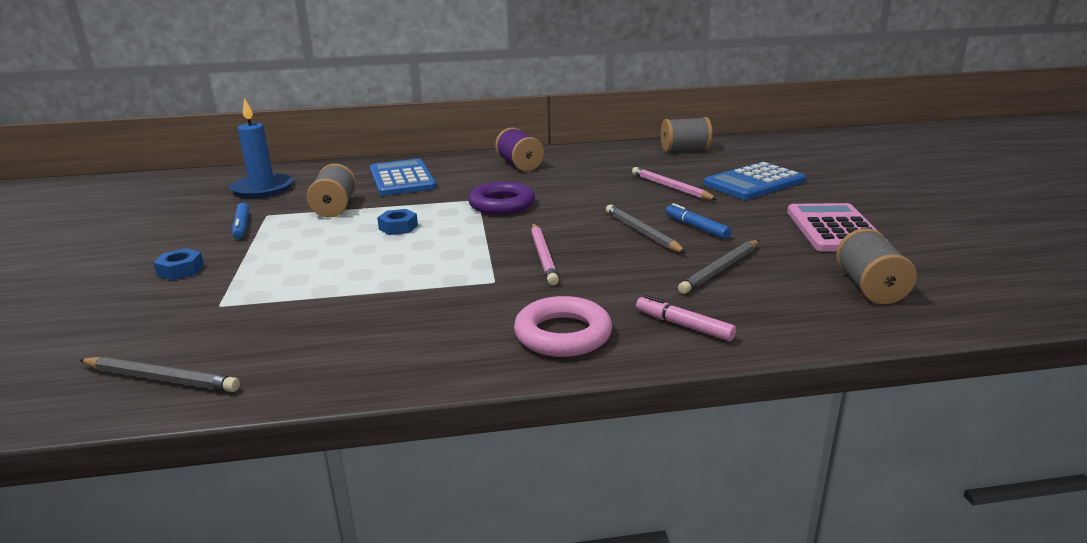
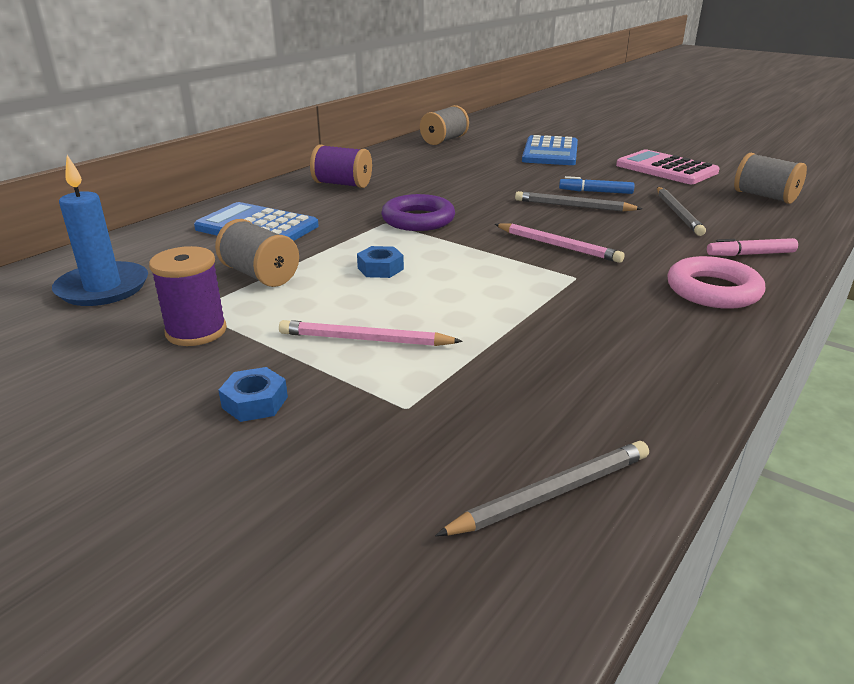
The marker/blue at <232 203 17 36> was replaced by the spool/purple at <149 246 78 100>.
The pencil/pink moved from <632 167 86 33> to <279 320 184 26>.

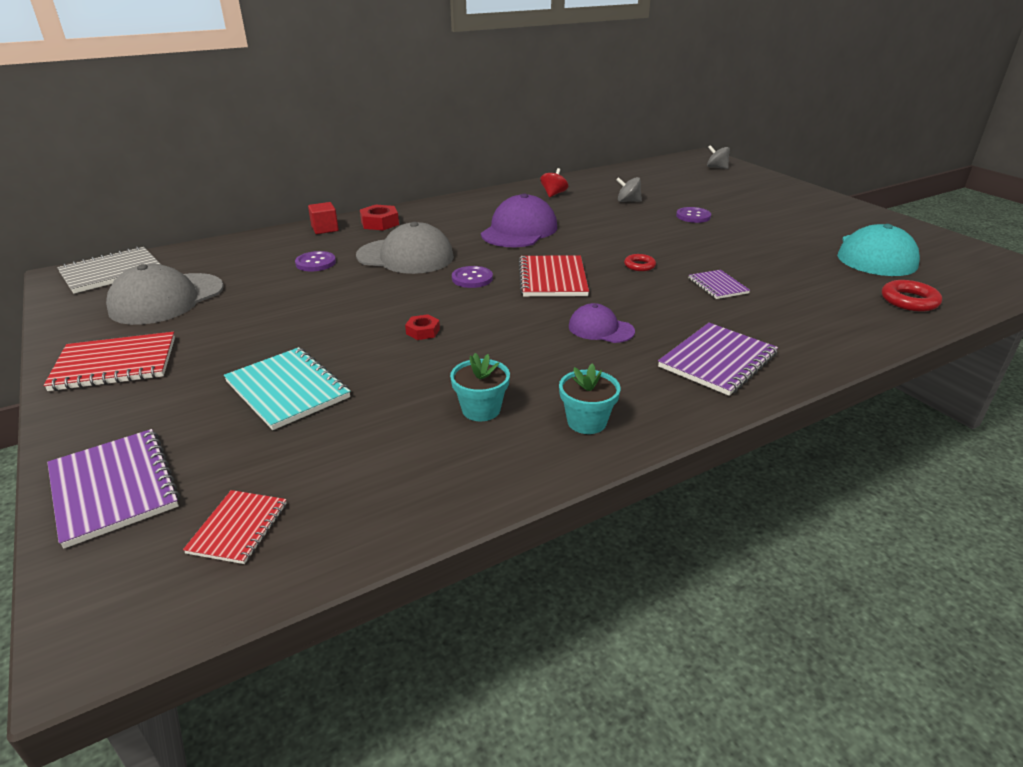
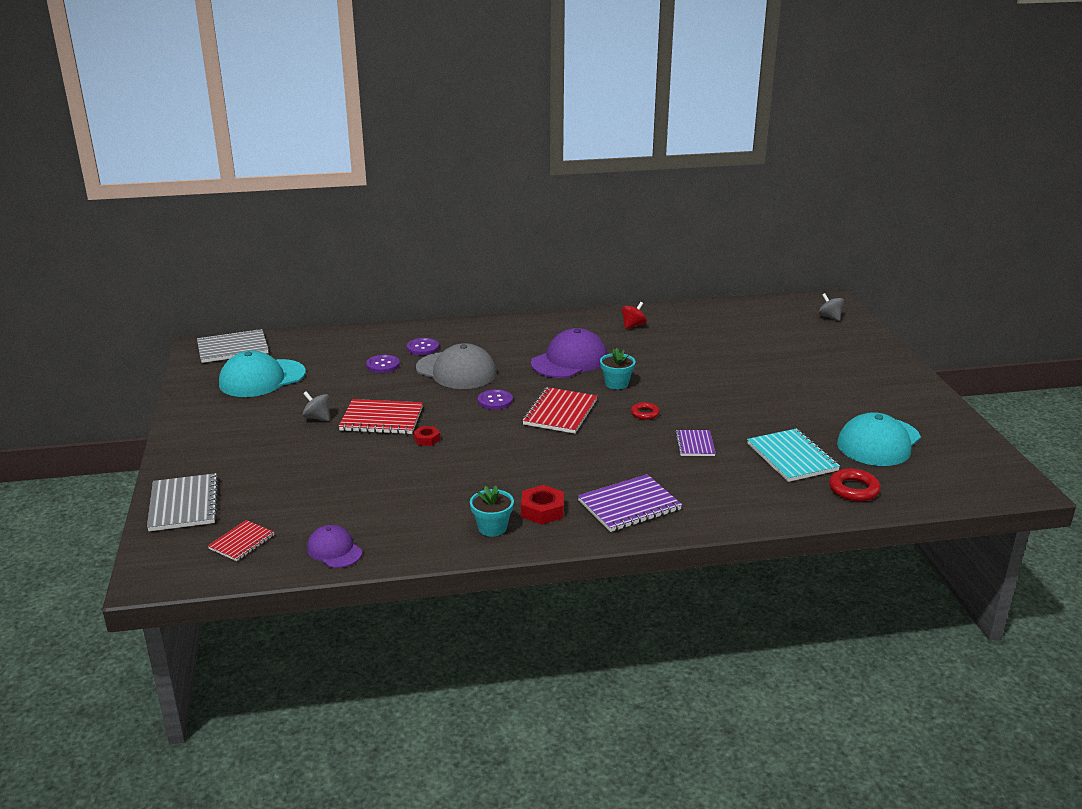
The notebook/red moved from <44 332 131 59> to <338 399 85 35>.
The notebook/purple at <47 429 133 120> became the notebook/grey at <147 473 72 58>.
The cap/grey at <106 264 118 61> became the cap/turquoise at <219 351 87 46>.
The notebook/turquoise moved from <224 347 127 83> to <747 428 93 54>.
The cube/red at <308 202 31 32> disappeared.
The nut/red moved from <360 205 39 25> to <521 485 43 40>.
The flower pot/turquoise moved from <450 353 60 68> to <600 348 35 41>.
The cap/purple moved from <569 303 66 40> to <307 525 55 43>.
The spinning top/grey moved from <616 177 26 25> to <303 391 27 30>.
The button/purple moved from <676 207 35 16> to <407 338 32 17>.

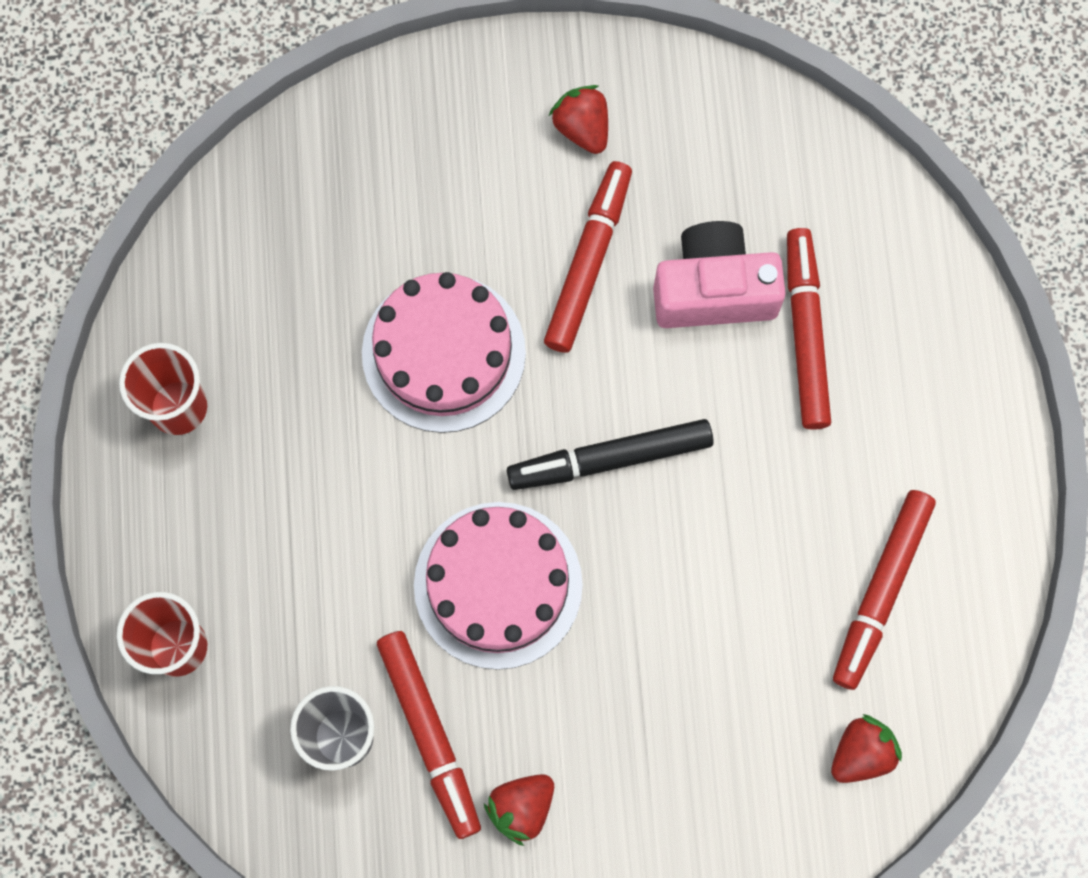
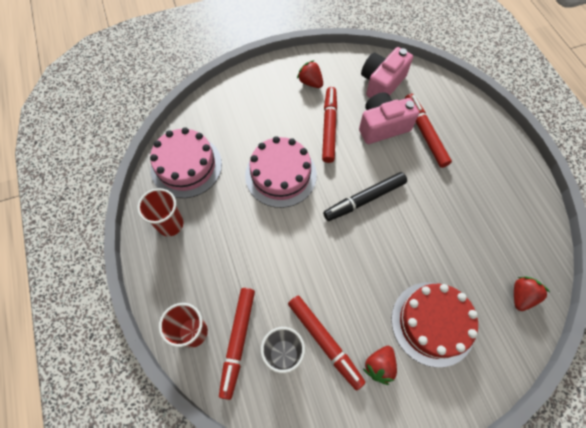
The cake/pink moved from <414 502 169 168> to <150 127 72 71>.
The marker/red moved from <833 490 103 200> to <219 288 36 112>.
The camera/pink at <361 47 52 51> appeared.
The cake/red at <391 282 87 85> appeared.

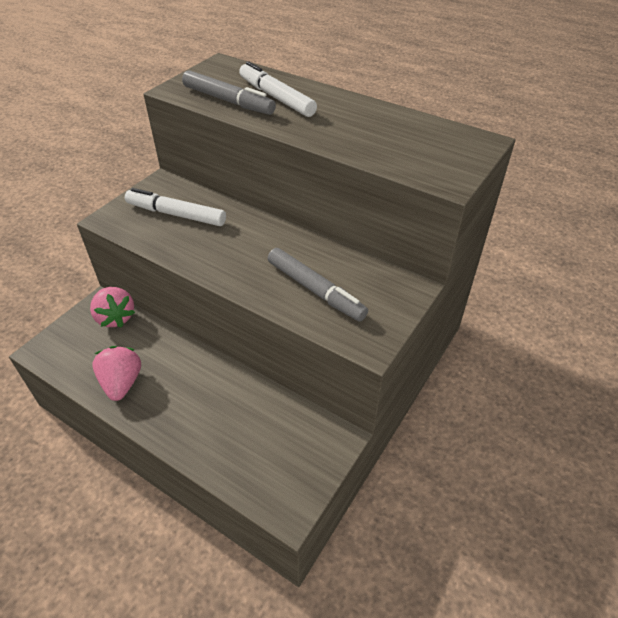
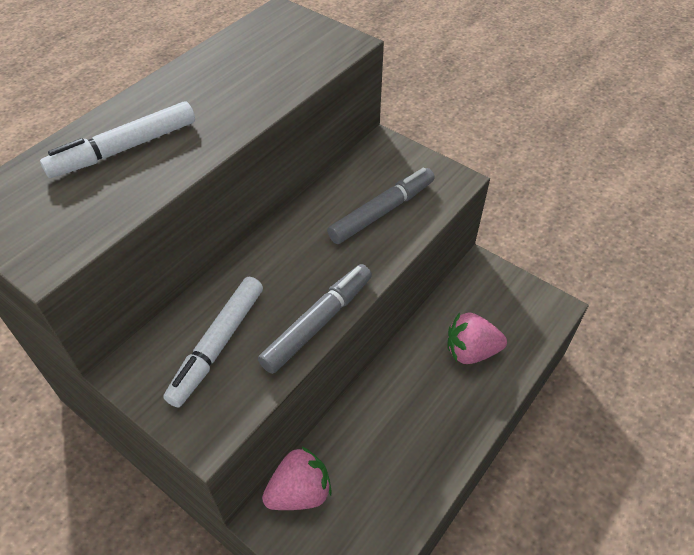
The strawberry/pink moved from <92 346 49 55> to <447 313 60 51>.
The marker/grey moved from <182 70 94 45> to <258 264 114 110>.

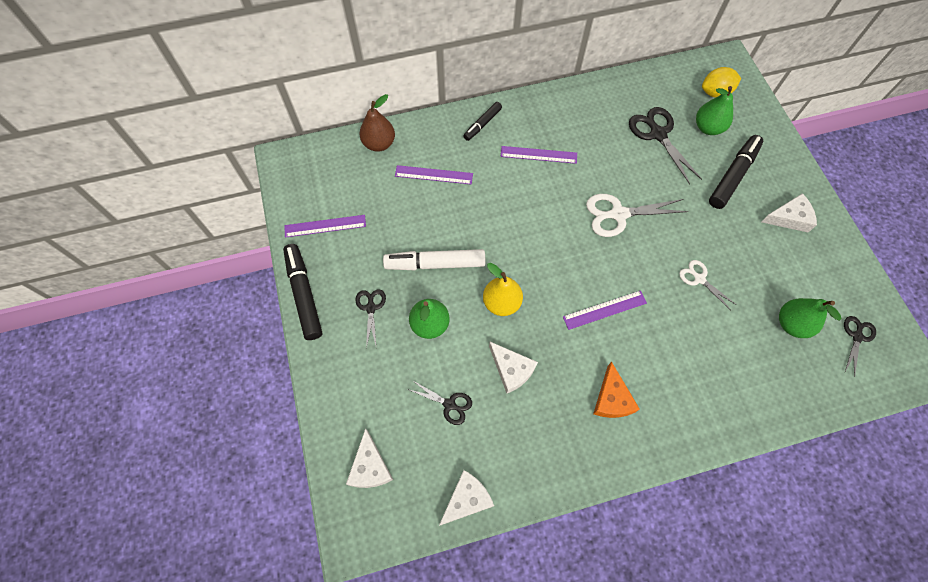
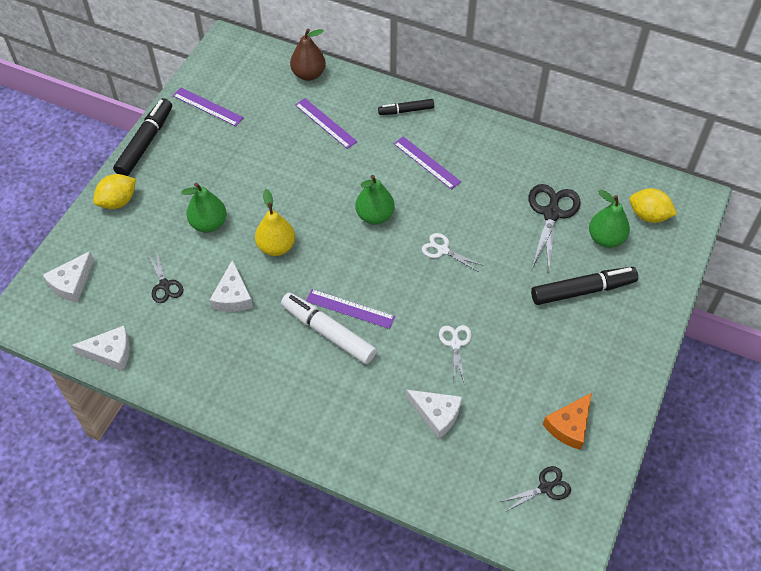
The scissors/black at <355 289 31 59> disappeared.
The marker/white moved from <383 249 102 21> to <281 293 96 71>.
The scissors/white at <586 194 103 43> changed to 0.58 times the size.
The cheese/orange moved from <593 362 47 56> to <543 393 49 57>.
The cheese/white moved from <762 193 55 39> to <406 390 56 49>.
The pear/green moved from <779 298 63 40> to <355 175 40 50>.
The lemon/yellow at <93 174 43 35> appeared.

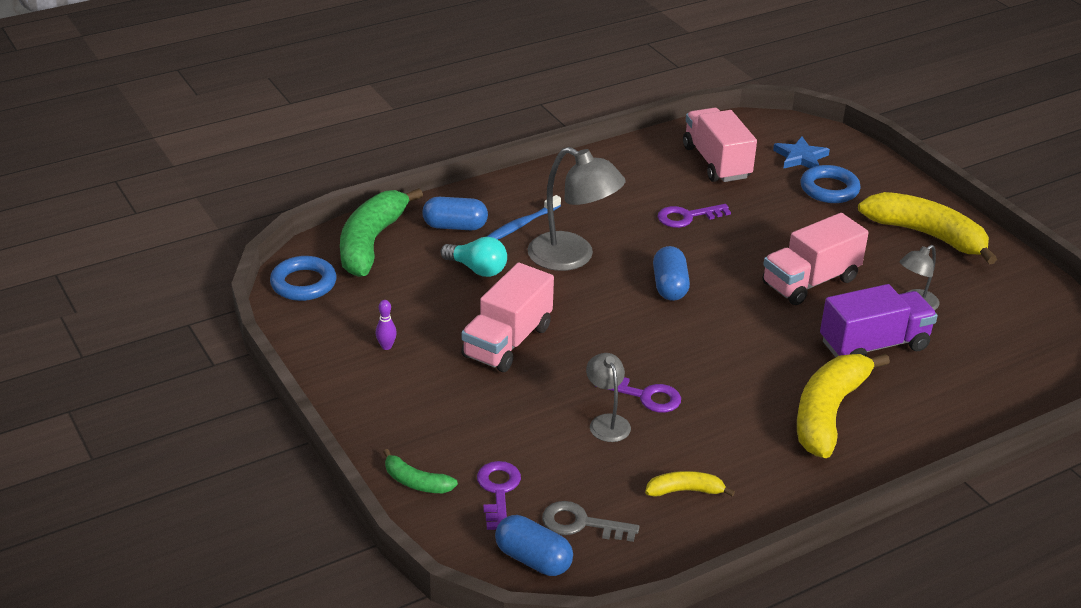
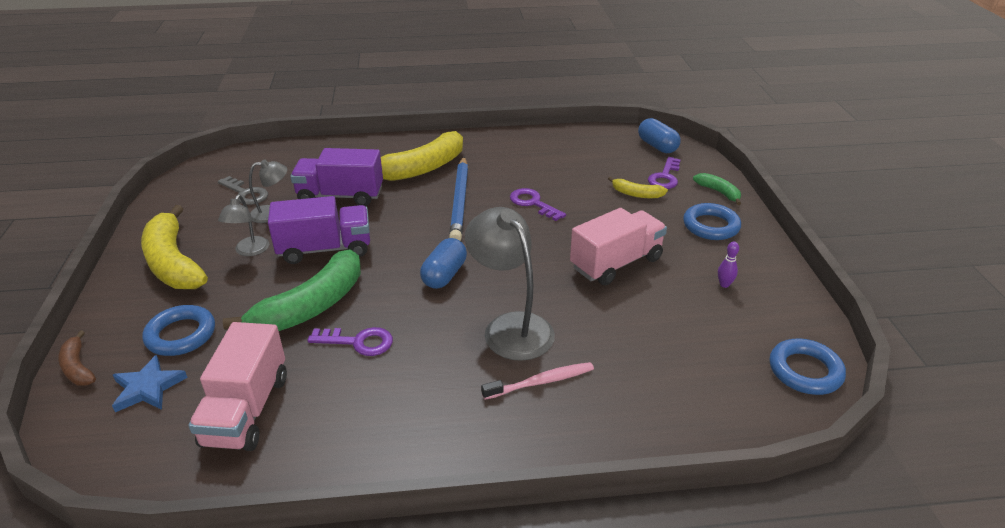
The banana/green moved from <340 188 83 89> to <223 249 138 82>.
The capsule/blue at <422 197 66 33> disappeared.
The light bulb/turquoise at <440 237 67 40> disappeared.
The toothbrush/blue at <486 195 75 45> became the toothbrush/pink at <481 362 113 38>.
The key/grey moved from <542 501 97 41> to <218 176 50 29>.
The lamp/grey moved from <586 353 45 89> to <218 195 51 61>.
The banana/yellow moved from <645 471 90 26> to <608 176 60 22>.
The truck/pink at <762 213 107 92> became the truck/purple at <268 196 102 68>.
The banana/brown at <58 331 38 55> appeared.
The pencil/blue at <449 157 19 84> appeared.
The ring/blue at <683 203 58 37> appeared.

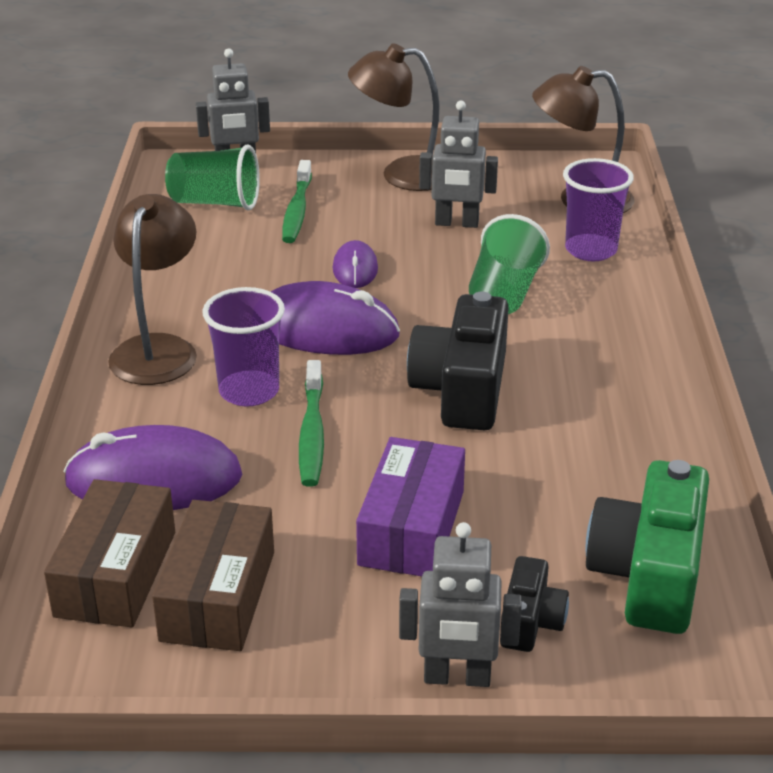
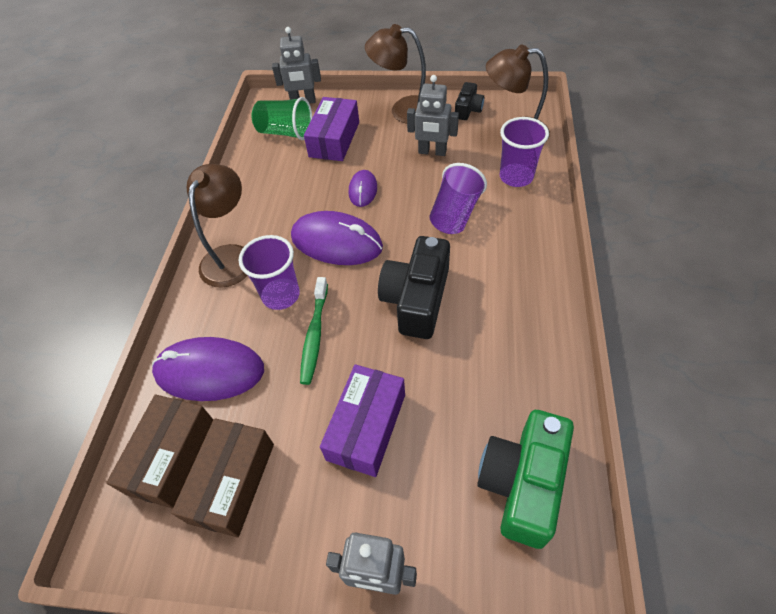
The toothbrush/green at <282 160 30 83> was replaced by the box/purple at <304 97 55 64>.
The cup/green at <469 214 81 100> became the cup/purple at <429 163 58 71>.
The camera/black moved from <500 556 69 96> to <455 82 29 38>.

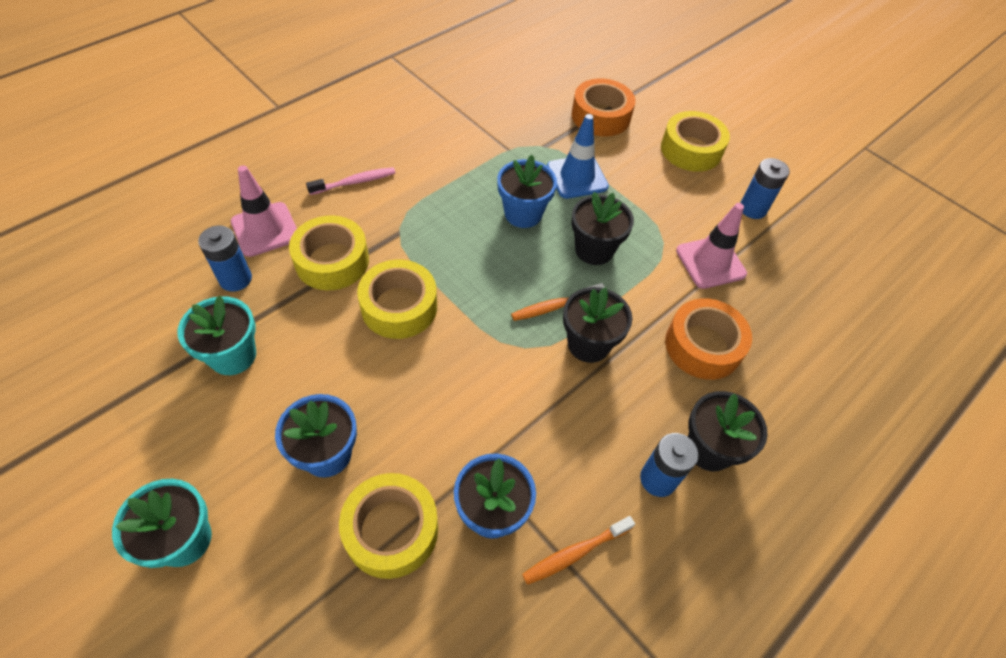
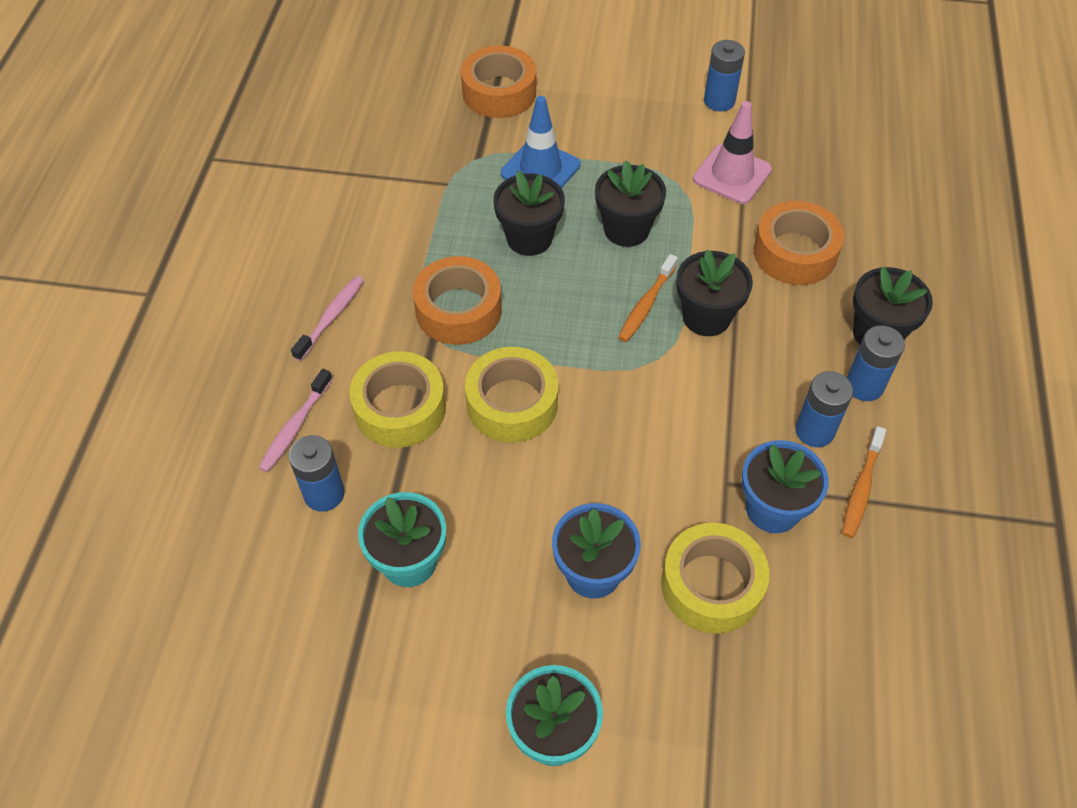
The traffic cone/pink at <231 165 66 92> was replaced by the toothbrush/pink at <258 369 75 103>.
The flower pot/blue at <497 155 60 73> became the flower pot/black at <493 171 72 85>.
The tape/yellow at <661 111 69 61> disappeared.
The tape/orange at <413 256 89 89> appeared.
The battery/blue at <795 371 58 76> appeared.

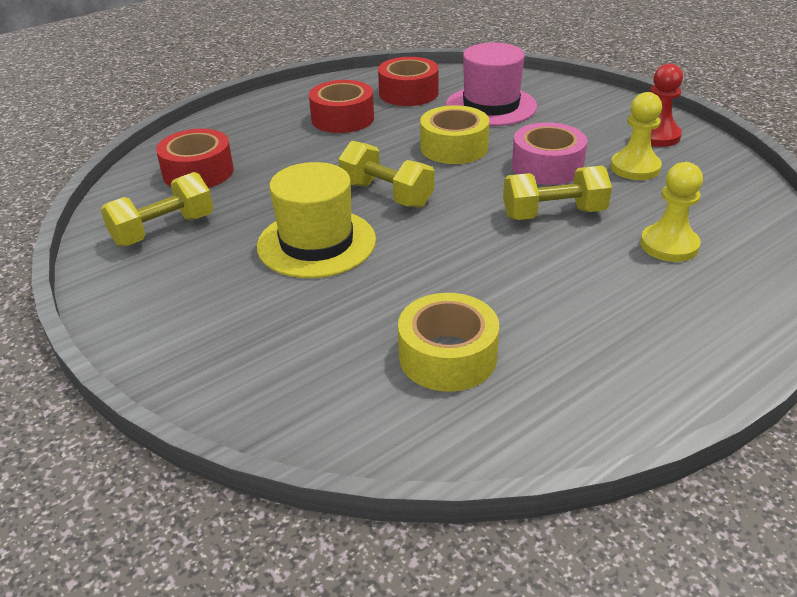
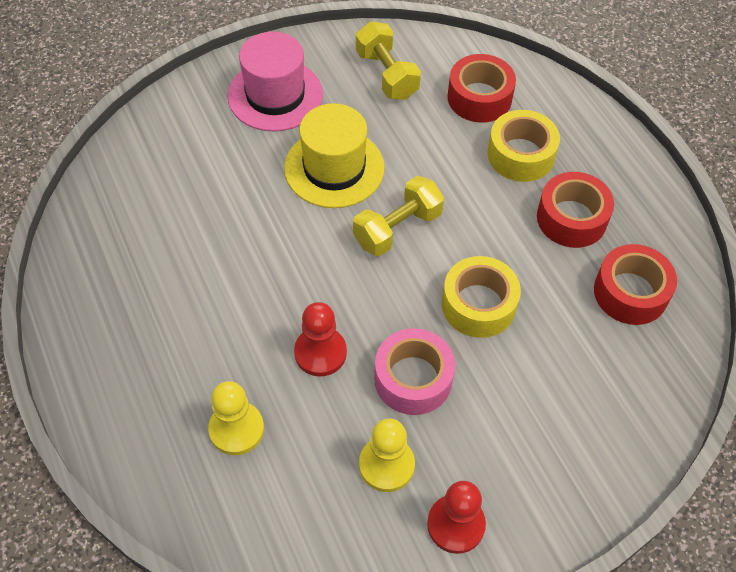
The tape/yellow moved from <398 293 101 99> to <487 110 73 72>.
The hat/pink moved from <446 43 91 83> to <227 32 96 100>.
The dumbbell/yellow at <503 166 109 54> was replaced by the pawn/red at <294 302 53 75>.

